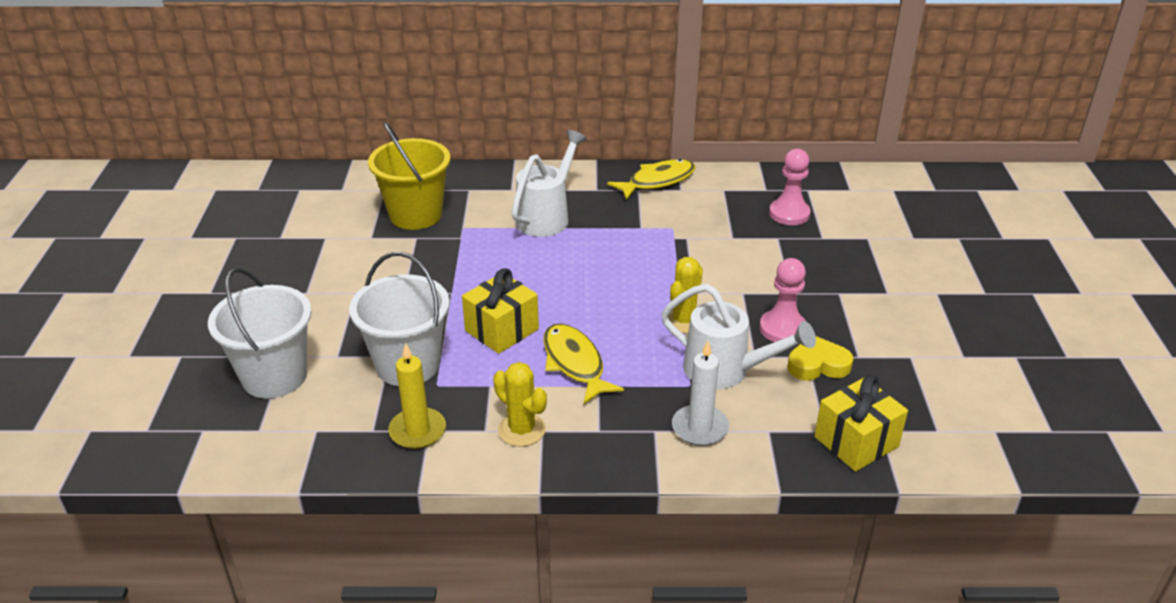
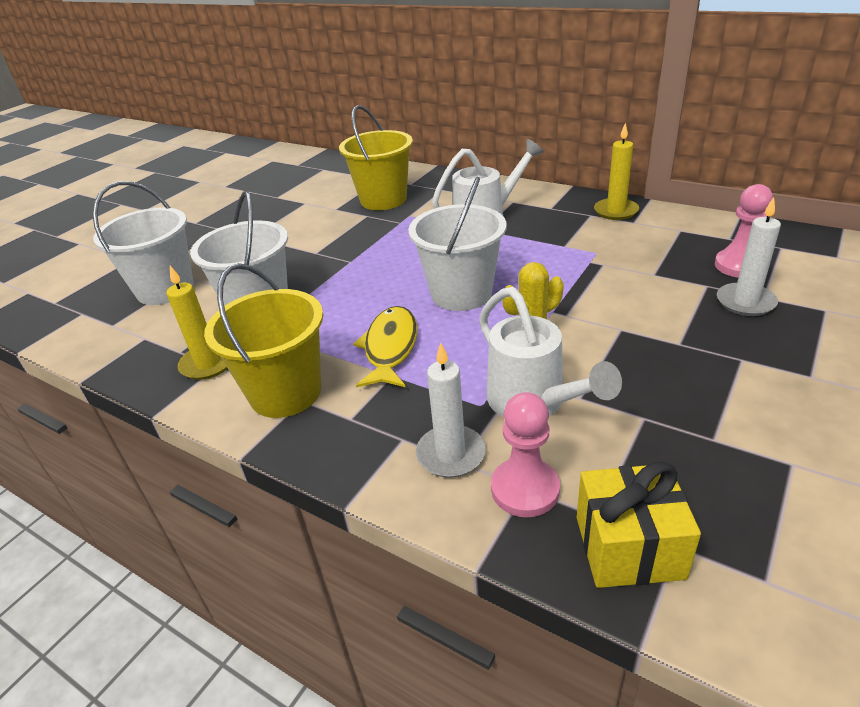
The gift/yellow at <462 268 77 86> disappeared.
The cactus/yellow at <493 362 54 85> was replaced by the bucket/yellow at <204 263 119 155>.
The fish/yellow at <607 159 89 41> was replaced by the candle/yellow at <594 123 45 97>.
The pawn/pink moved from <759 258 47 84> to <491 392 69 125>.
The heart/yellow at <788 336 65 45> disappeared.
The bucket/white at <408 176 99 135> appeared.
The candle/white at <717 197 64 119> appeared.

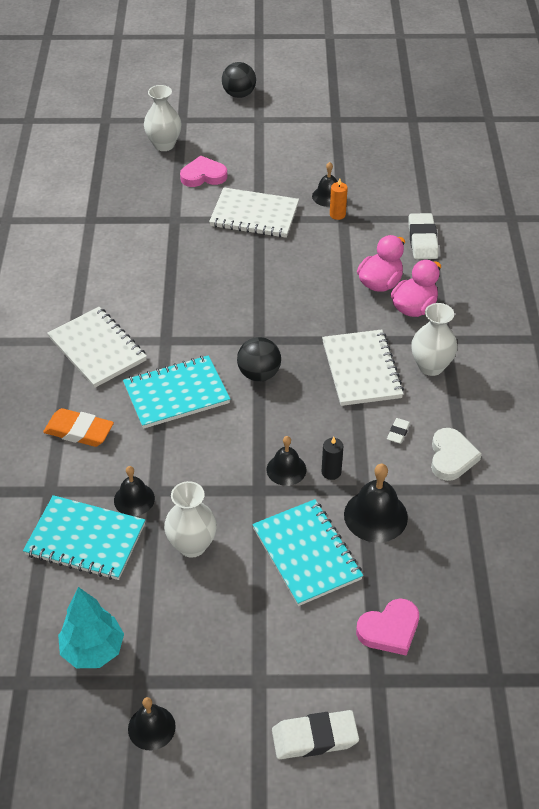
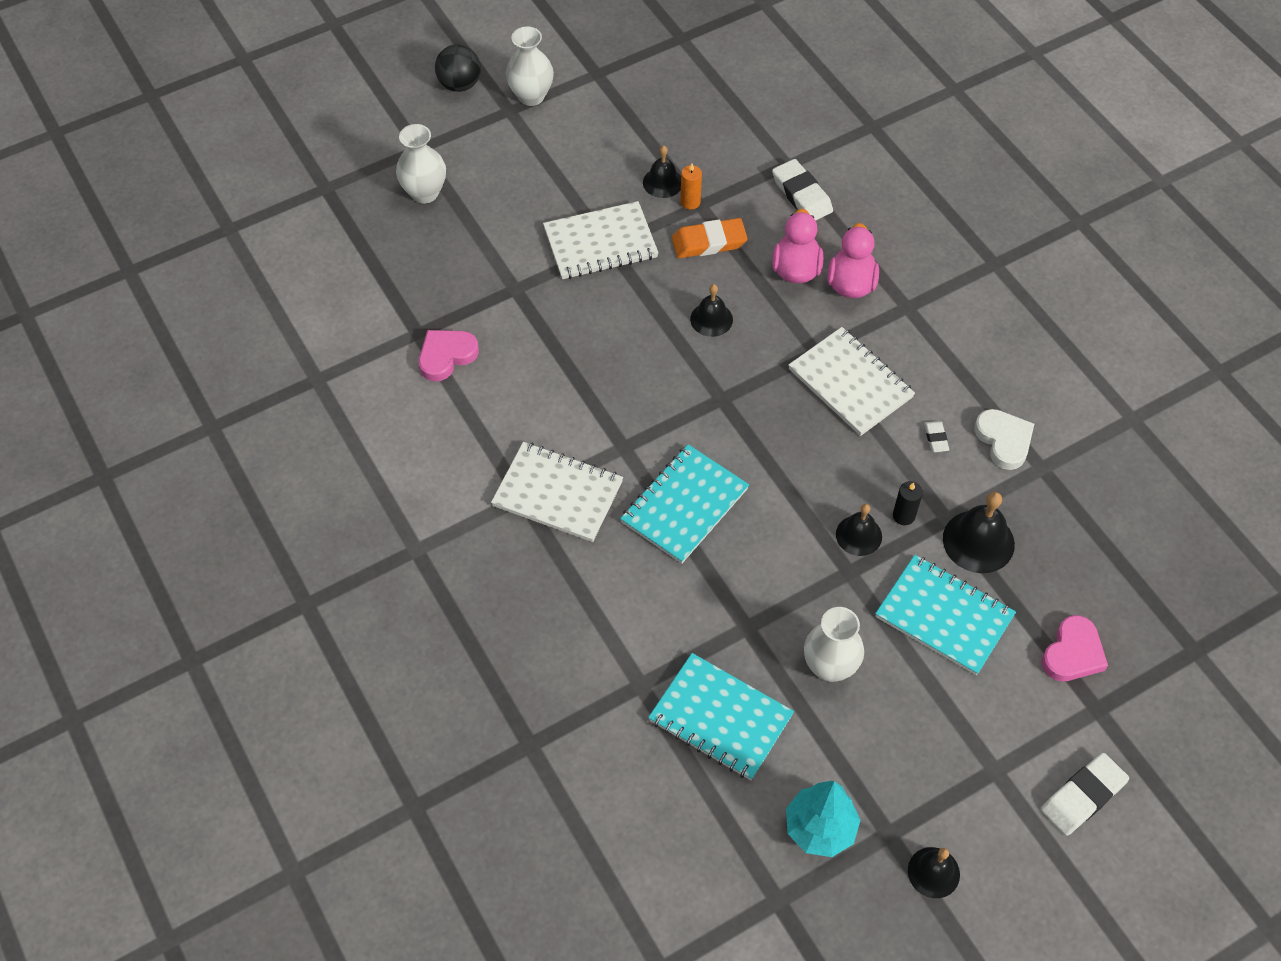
The notebook/turquoise at <23 495 122 85> turned 45 degrees clockwise.
The eraser/orange moved from <43 408 71 39> to <672 218 76 40>.
The bell/black moved from <114 466 41 50> to <690 284 43 53>.
The heart/pink moved from <180 156 47 31> to <419 330 60 51>.
The ball/black at <237 337 44 45> disappeared.
The vase/white moved from <411 303 47 73> to <506 26 48 80>.

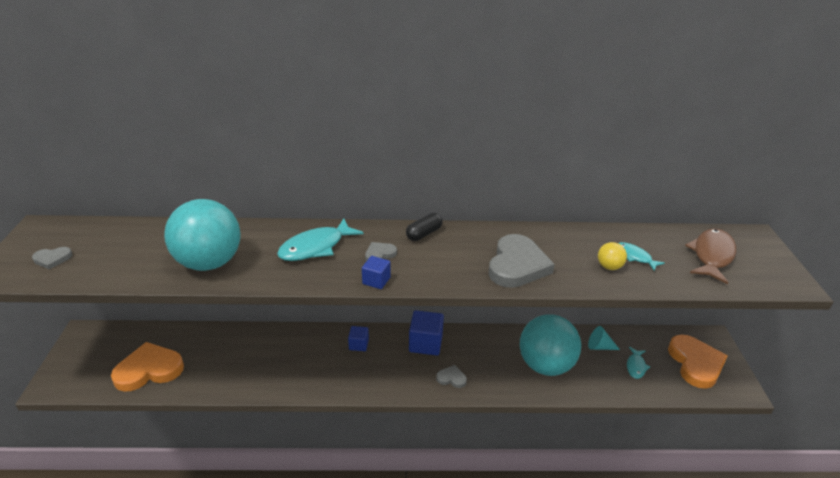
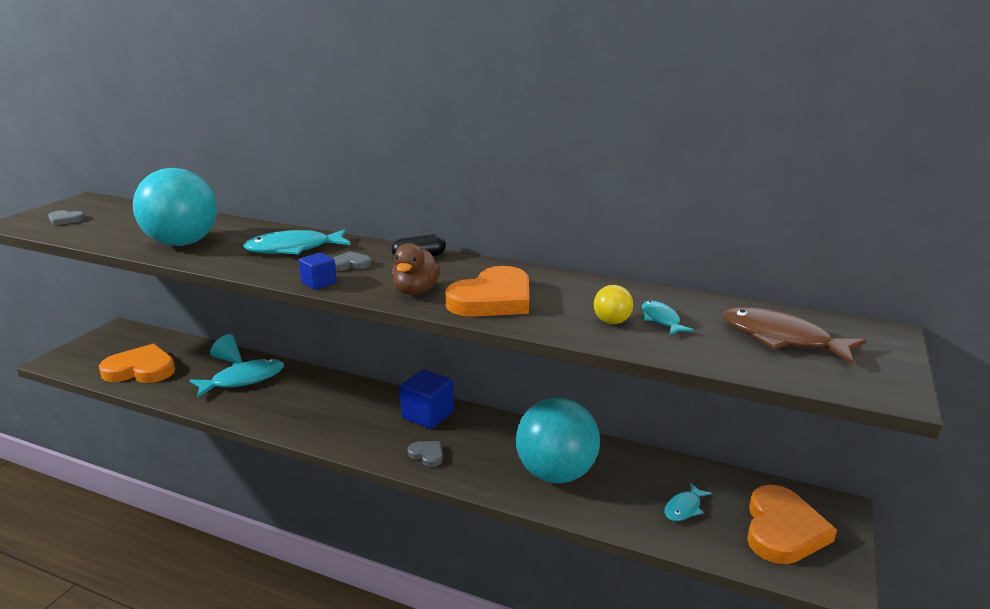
The cube/blue at <348 326 21 25> disappeared.
The heart/grey at <489 234 66 54> became the heart/orange at <445 266 84 51>.
The cone/turquoise moved from <588 326 32 24> to <210 334 33 29>.
The fish/brown at <685 228 51 56> turned 105 degrees counterclockwise.
The fish/turquoise at <190 358 94 40> appeared.
The duck/brown at <392 243 49 52> appeared.

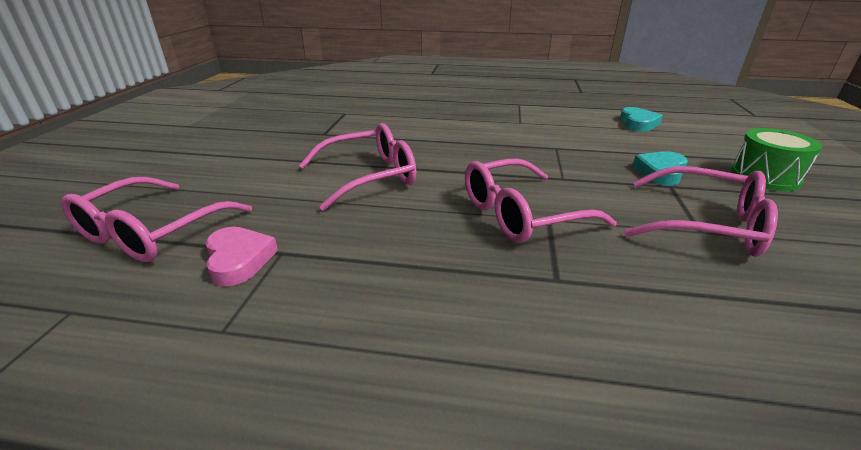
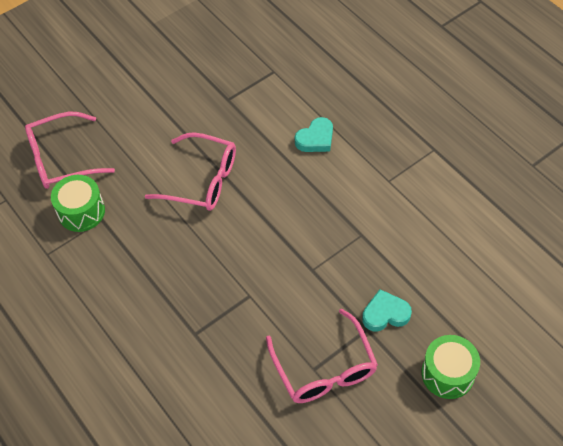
The heart/pink at <205 227 73 59> was replaced by the drum/green at <51 175 54 57>.
The glasses/pink at <465 159 152 84> disappeared.
The heart/turquoise moved from <620 107 43 25> to <295 117 38 35>.

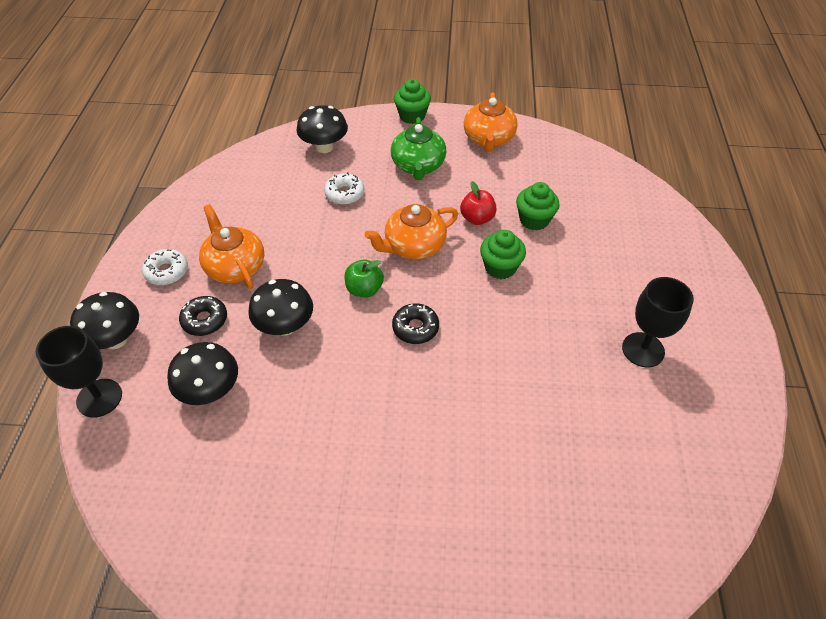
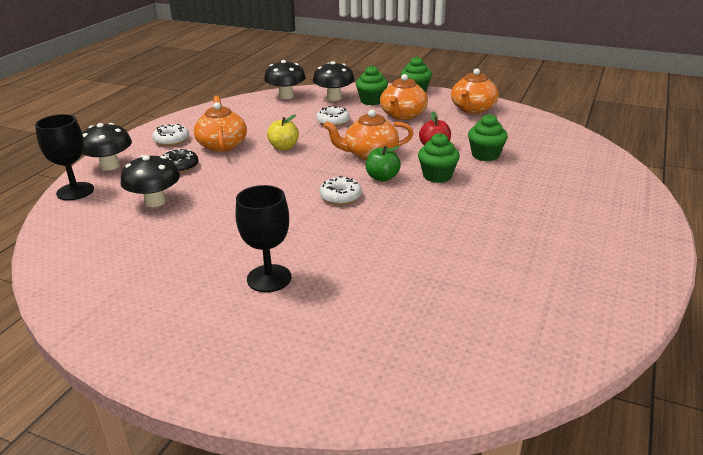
The mushroom/black moved from <248 279 65 57> to <264 60 42 39>.
The apple/green moved from <345 259 39 38> to <366 146 35 36>.
The teapot/green at <391 117 55 63> became the teapot/orange at <380 74 48 46>.
The donut/black at <392 303 47 41> became the donut/white at <319 176 43 29>.
The goblet/black moved from <622 277 72 90> to <236 185 55 107>.
The apple/yellow at <267 115 32 35> appeared.
The cupcake/green at <356 65 32 40> appeared.

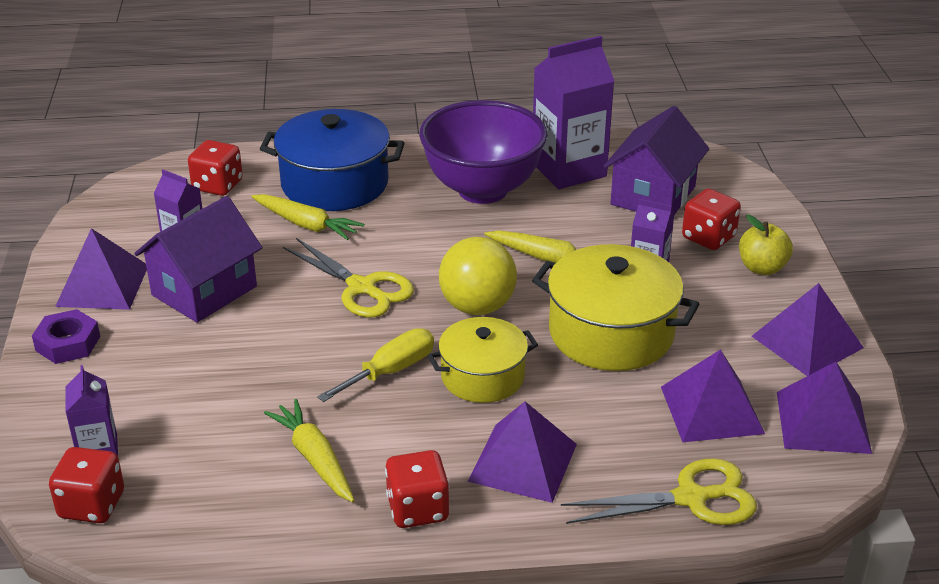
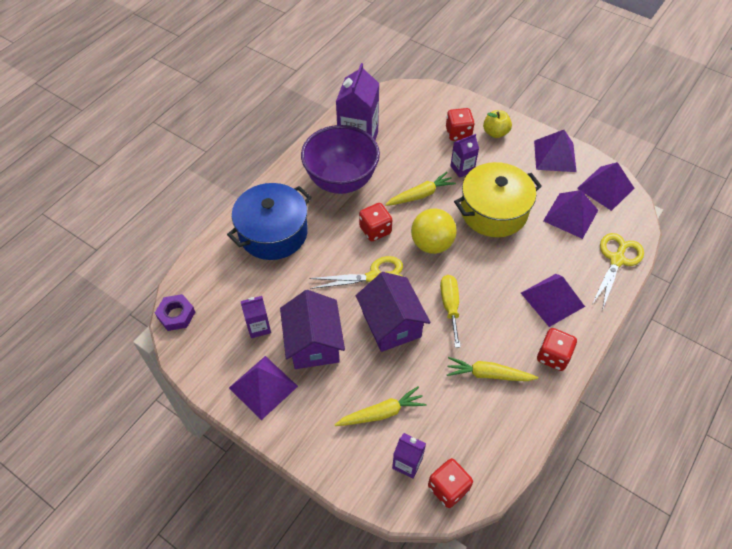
The nut/purple moved from <32 309 68 55> to <155 294 40 37>.
The dice/red moved from <188 140 55 56> to <359 203 33 38>.
The carrot/yellow moved from <251 194 113 46> to <334 386 92 40>.
The pot/yellow at <428 317 110 86> disappeared.
The house/purple moved from <604 106 105 109> to <356 272 75 80>.

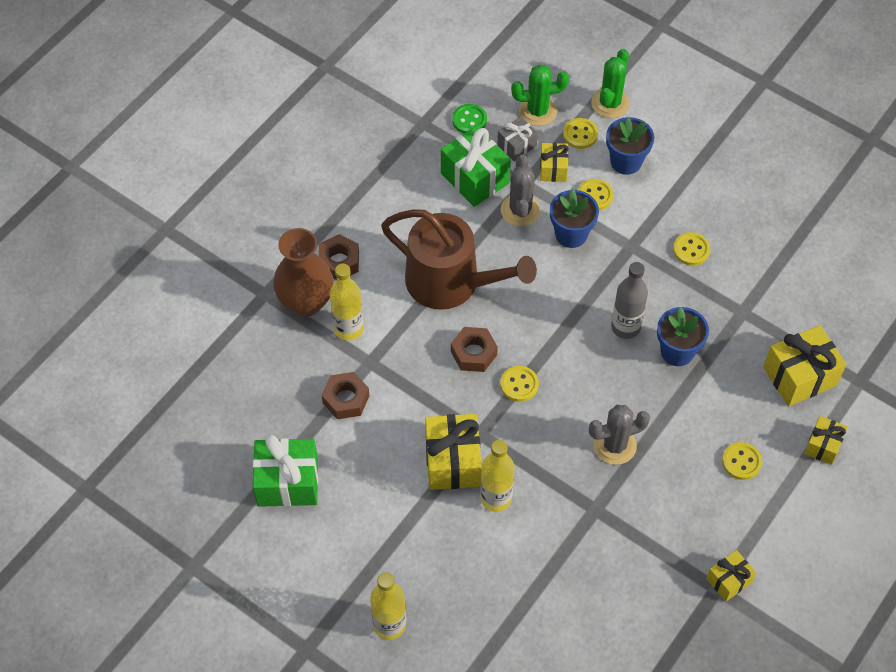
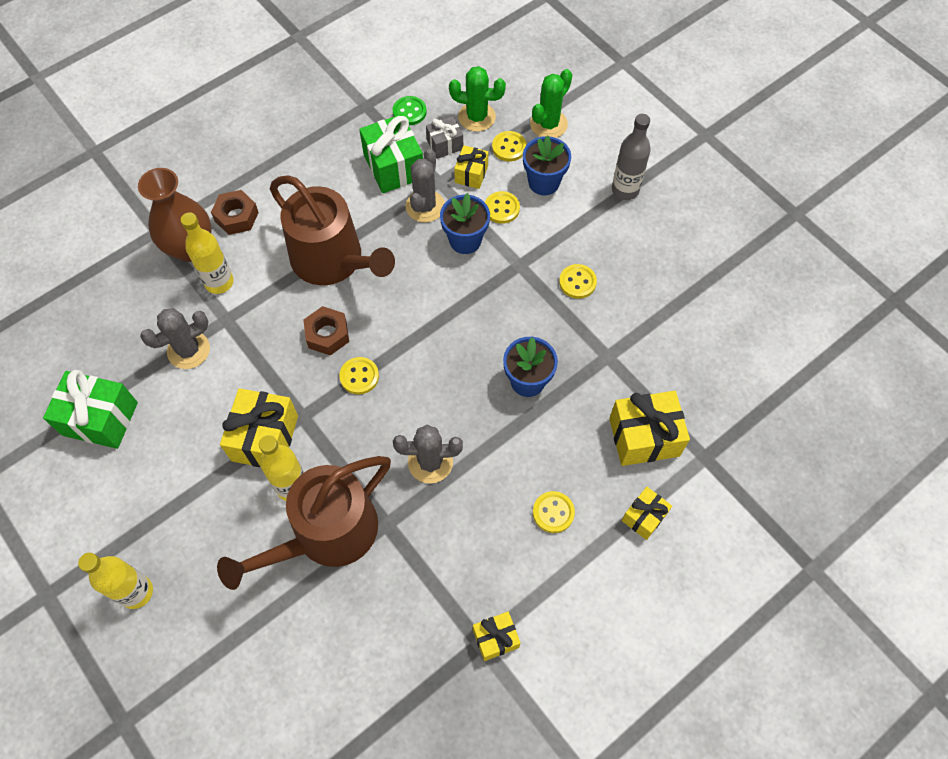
The nut/brown at <322 372 47 47> was replaced by the cactus/grey at <140 308 70 61>.
The bottle/grey moved from <611 262 37 77> to <612 114 39 86>.
The watering can/brown at <217 456 174 134> appeared.

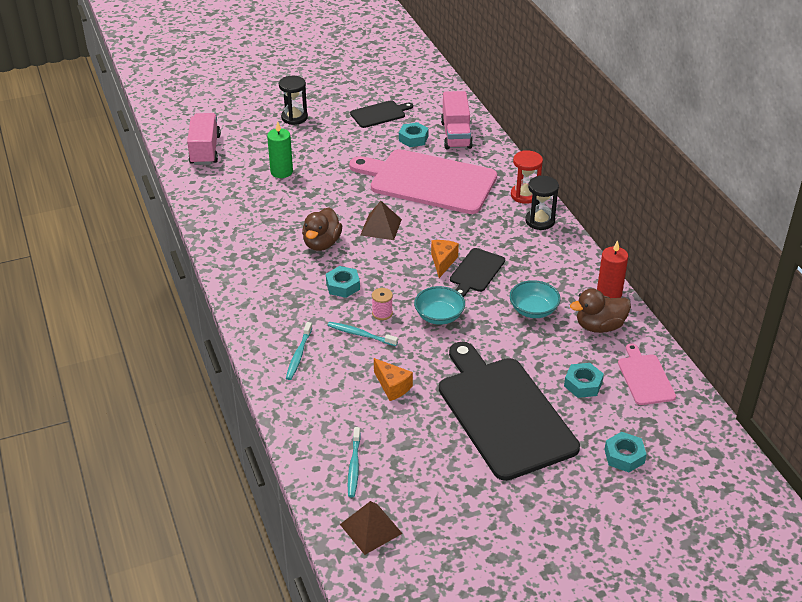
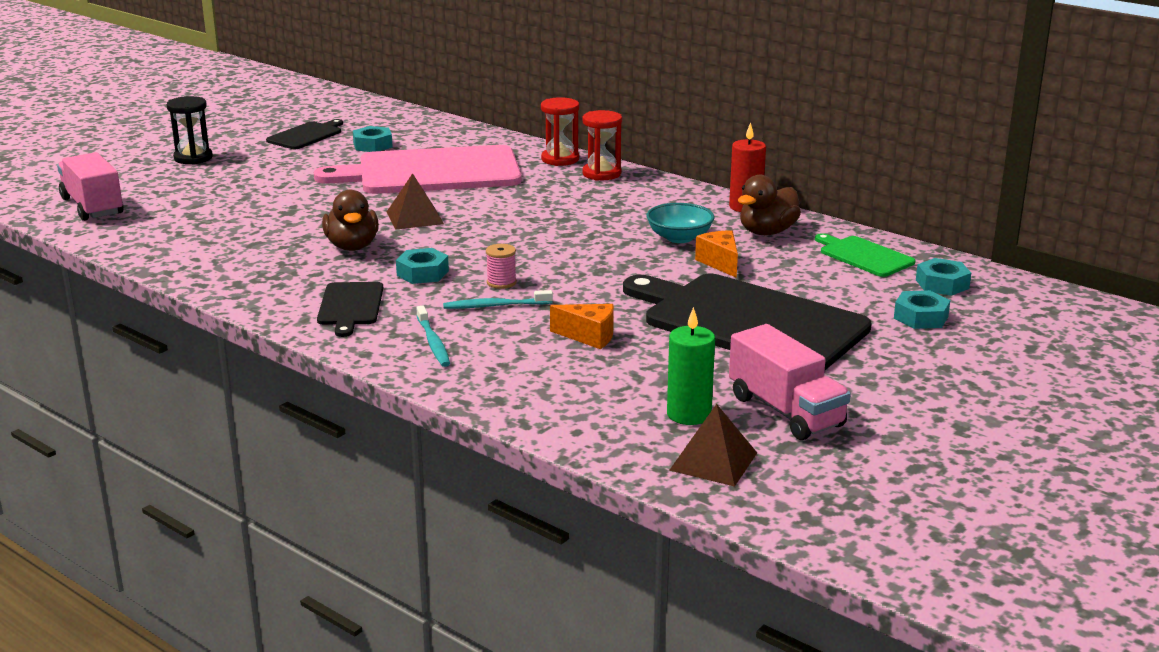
The candle/green moved from <267 121 26 57> to <667 307 48 118>.
The toothbrush/turquoise at <348 427 13 70> disappeared.
The bowl/turquoise at <414 286 51 39> disappeared.
The cheese/orange moved from <431 240 28 38> to <695 230 43 48>.
The truck/pink moved from <441 91 32 58> to <729 324 122 116>.
The cutting board/black moved from <450 248 55 49> to <317 282 66 55>.
The hourglass/black at <525 175 34 55> became the hourglass/red at <582 110 40 71>.
The nut/turquoise moved from <564 363 40 35> to <916 258 55 38>.
The cutting board/pink at <618 343 58 62> became the cutting board/green at <815 233 100 44>.

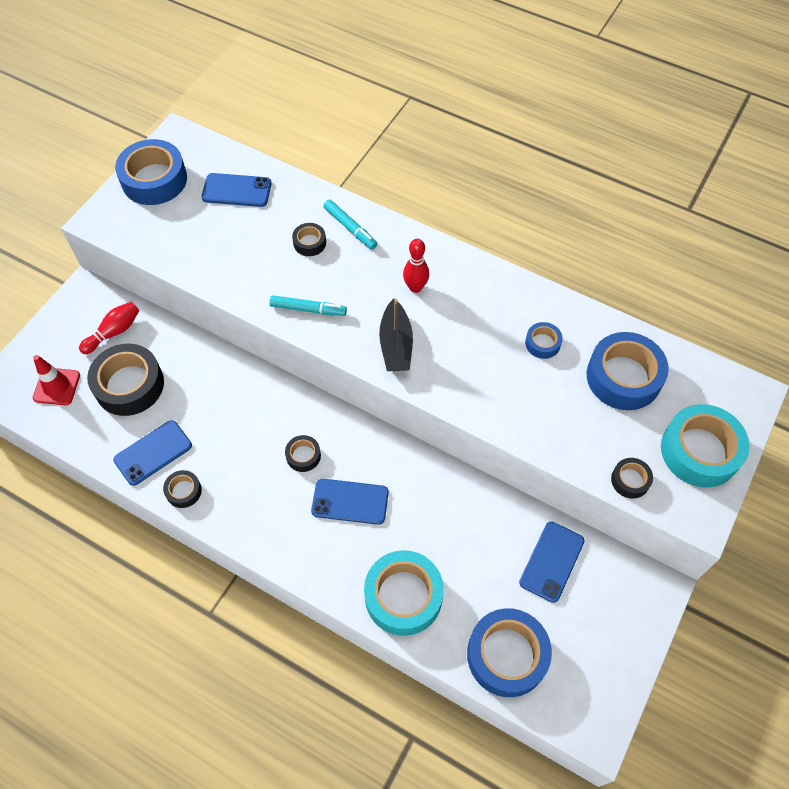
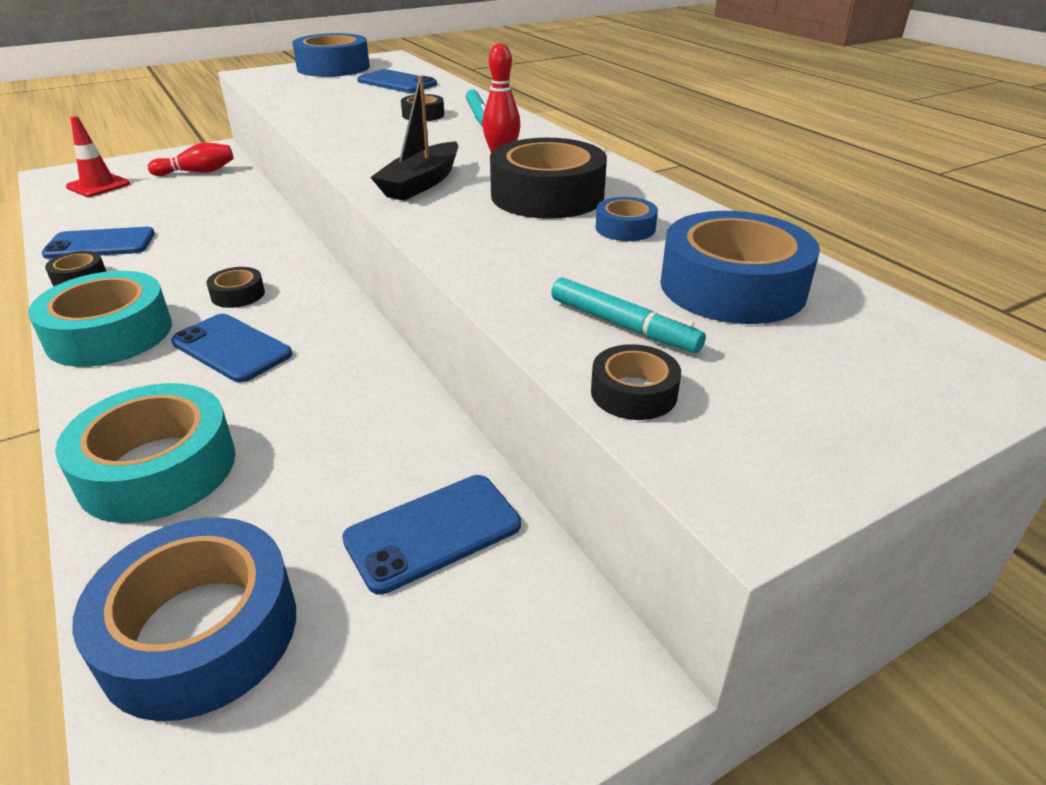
The tape/black moved from <87 344 77 72> to <490 138 117 81>.
The marker/turquoise moved from <269 295 78 21> to <551 277 155 76>.
The tape/turquoise moved from <661 404 88 83> to <28 271 144 96>.

